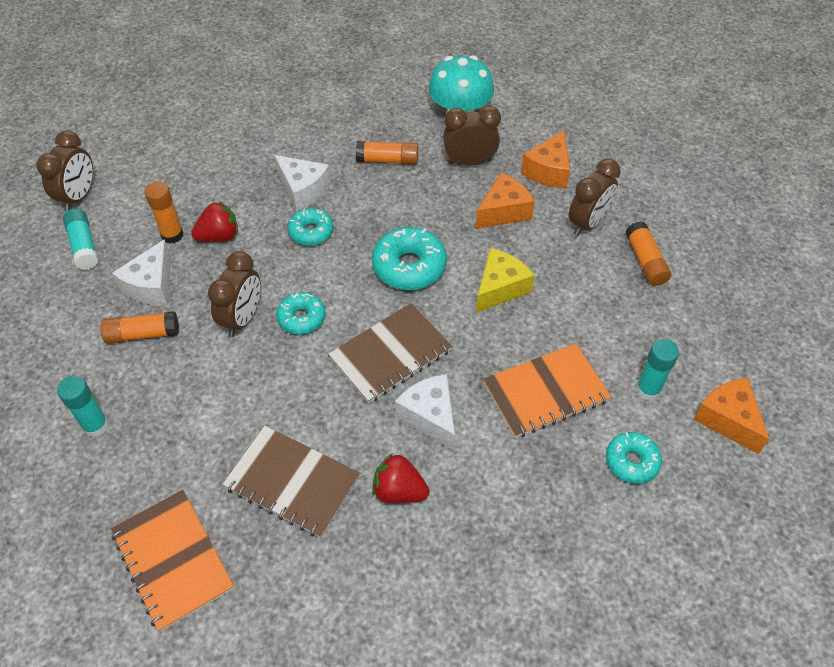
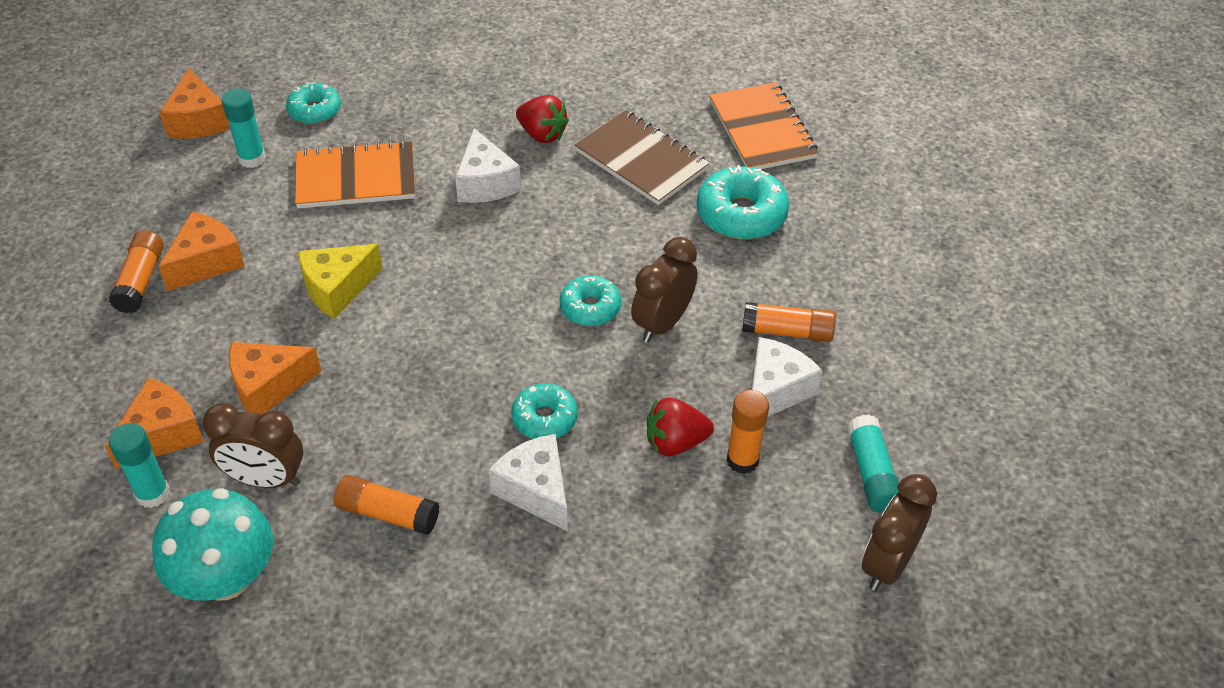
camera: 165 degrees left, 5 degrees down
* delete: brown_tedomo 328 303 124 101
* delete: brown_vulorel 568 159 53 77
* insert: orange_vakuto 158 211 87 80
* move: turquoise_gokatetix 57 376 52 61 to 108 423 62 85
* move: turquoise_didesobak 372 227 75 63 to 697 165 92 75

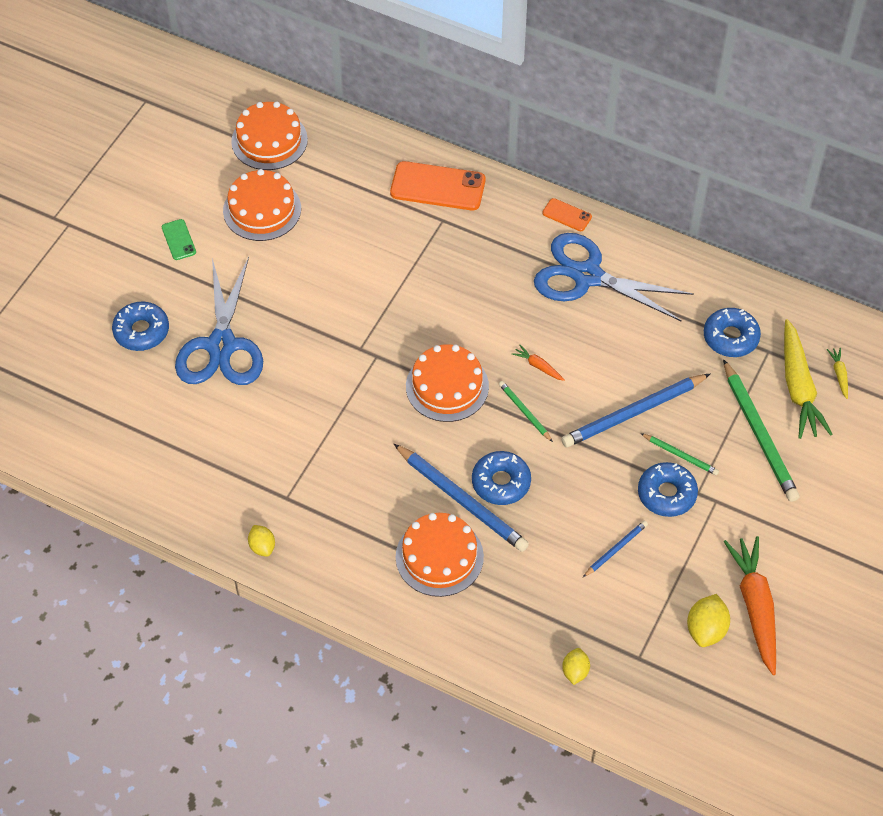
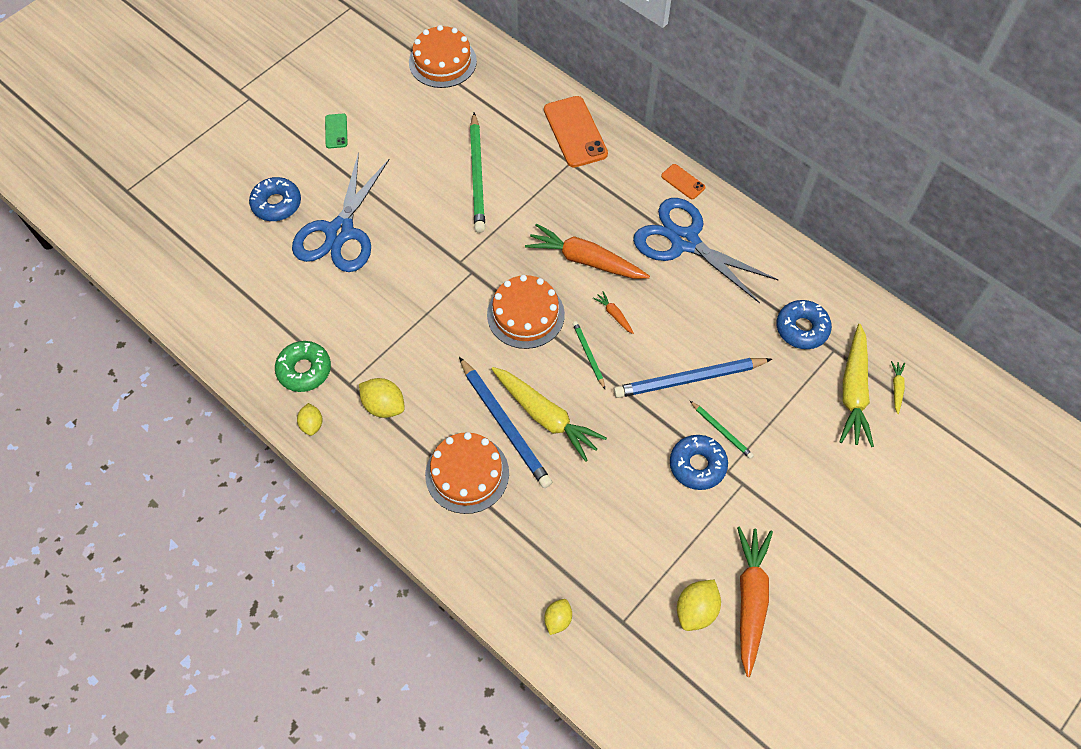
camera: 15 degrees right, 5 degrees up
* delete: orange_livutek 223 169 78 72
* delete: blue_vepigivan 583 520 65 57
* insert: green_didesobak 275 341 56 51
* insert: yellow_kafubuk 359 378 46 40
* insert: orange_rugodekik 525 223 125 56
* move: green_vepigivan 723 359 77 143 to 470 112 15 121
* replace: blue_didesobak 472 451 59 54 to yellow_rugodekik 492 367 115 95
* rotate: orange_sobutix 390 161 96 49 = 544 96 64 72 45 degrees clockwise

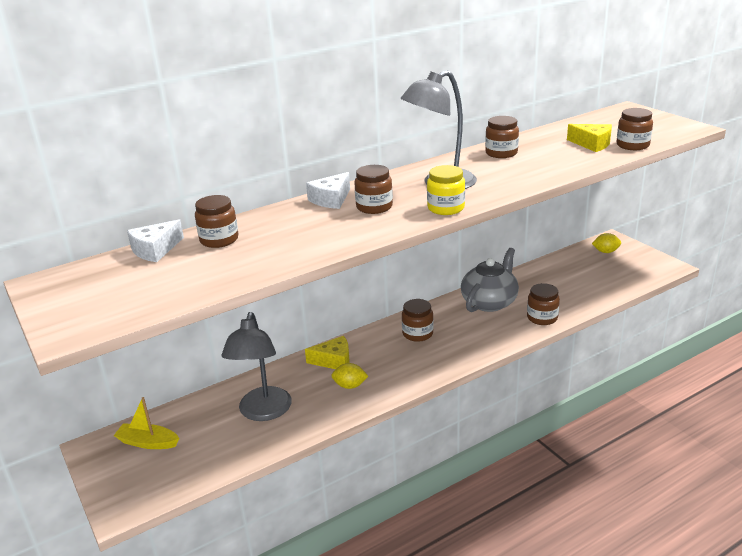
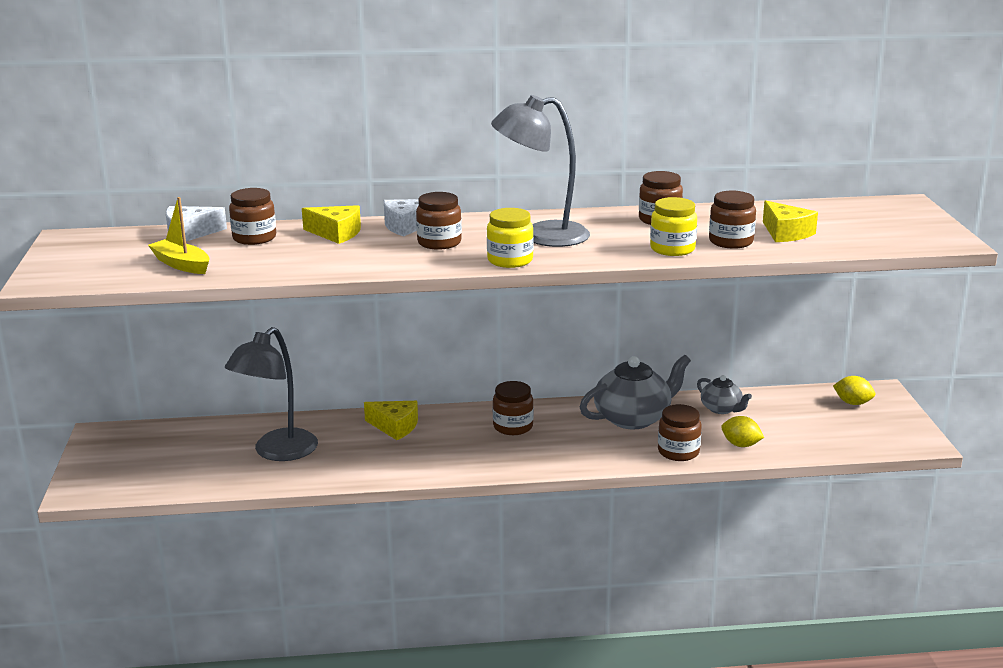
camera: 25 degrees right, 5 degrees down
* insert: yellow_vakuto 302 205 59 39
* insert: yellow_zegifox 650 197 47 59
* insert: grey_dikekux 697 375 55 39
* move: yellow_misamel 114 397 65 52 to 148 197 61 77
* move: yellow_kafubuk 331 363 37 26 to 721 416 43 31
* move: brown_zegifox 616 108 37 42 to 709 191 47 58

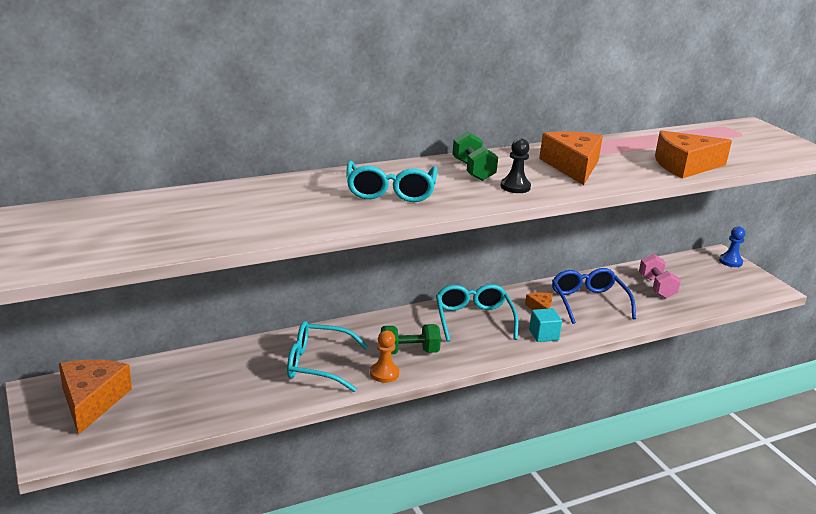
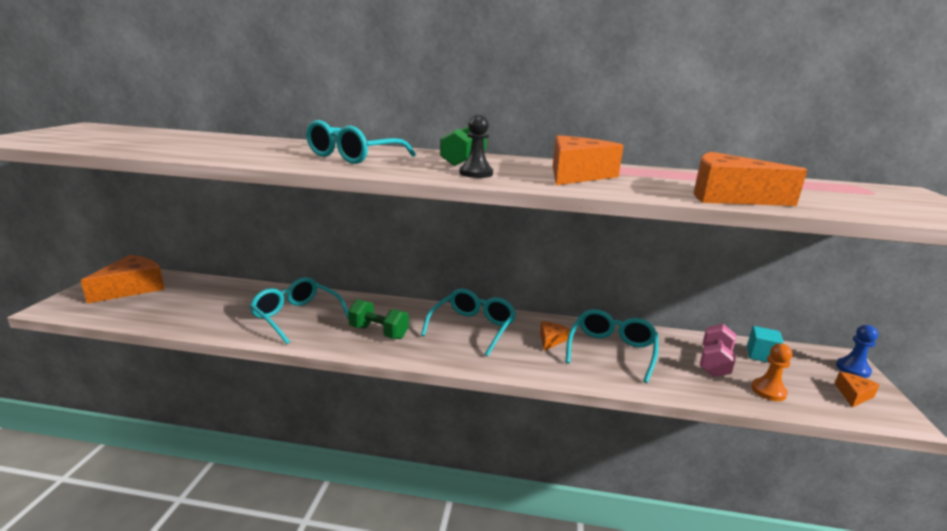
camera: 35 degrees right, 5 degrees down
* insert: orange_vakuto 835 372 44 35
* move: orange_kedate 370 330 29 53 to 751 344 41 57
* move: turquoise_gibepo 529 308 33 34 to 747 326 37 37
* recolor: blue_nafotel 552 268 84 56 to turquoise_nafotel 565 309 93 74

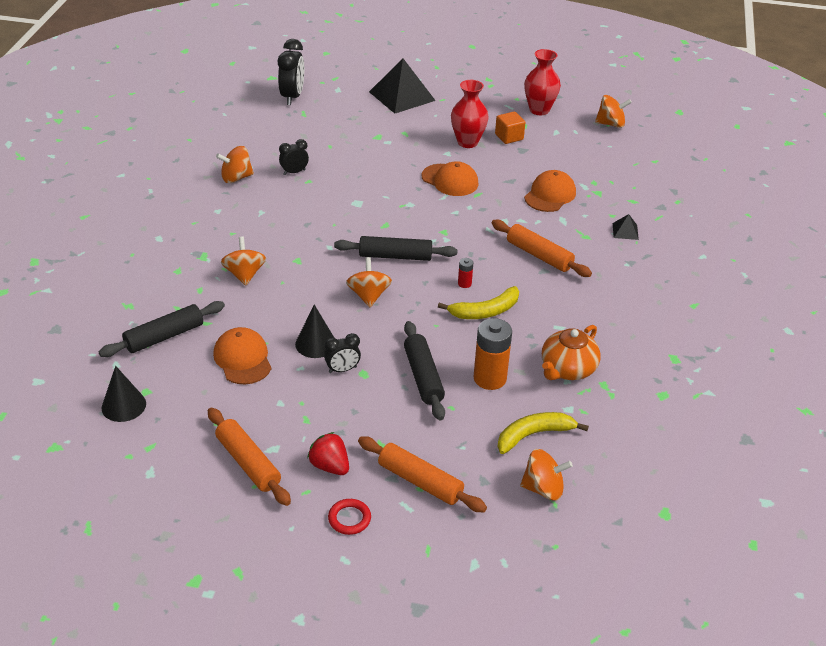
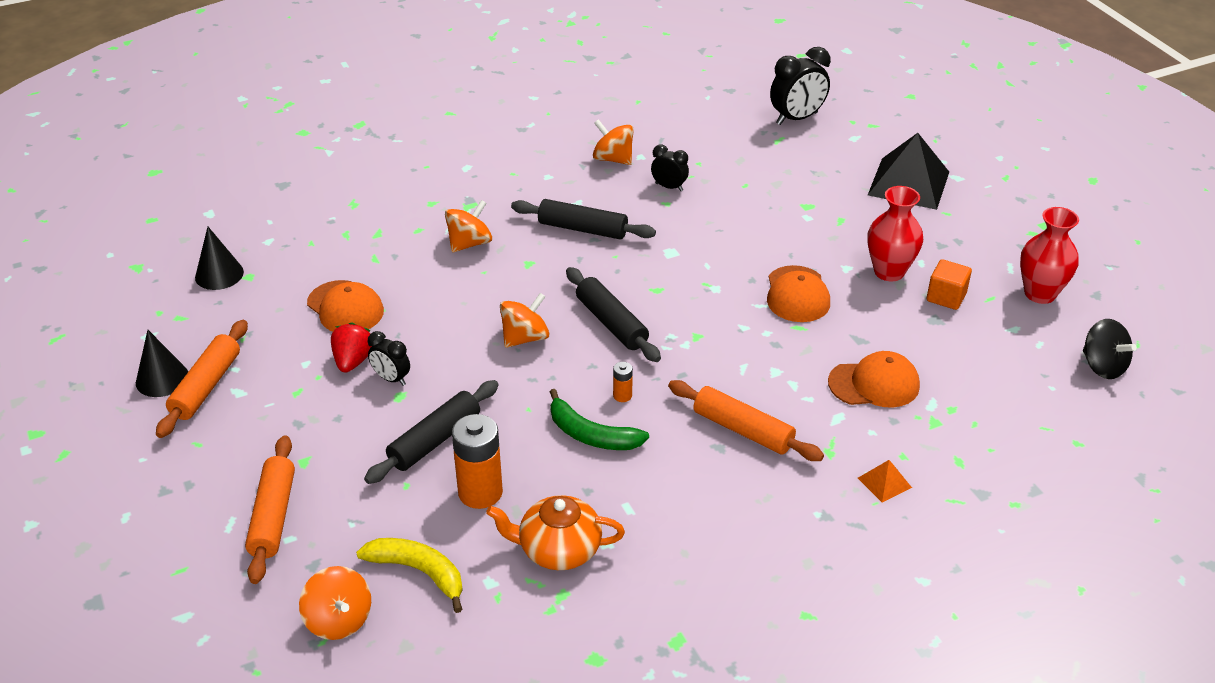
camera: 55 degrees right, 0 degrees up
* delete: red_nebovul 328 499 43 36
* move: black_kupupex 99 301 126 56 to 511 199 145 41
* move: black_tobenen 295 305 39 53 to 136 330 52 67
* move: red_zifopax 307 432 42 43 to 331 322 41 51
* recolor: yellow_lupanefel 438 286 81 33 to green_lupanefel 550 389 99 61
* recolor: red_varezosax 458 258 15 30 to orange_varezosax 613 362 20 40
* recolor: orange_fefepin 595 95 37 33 to black_fefepin 1083 319 54 60
* recolor: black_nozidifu 613 214 26 26 to orange_nozidifu 858 460 54 42
* rotate: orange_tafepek 213 327 59 57 = 307 280 77 52 105 degrees clockwise
* rotate: orange_kupupex 492 220 100 57 = 668 380 156 81 60 degrees counterclockwise

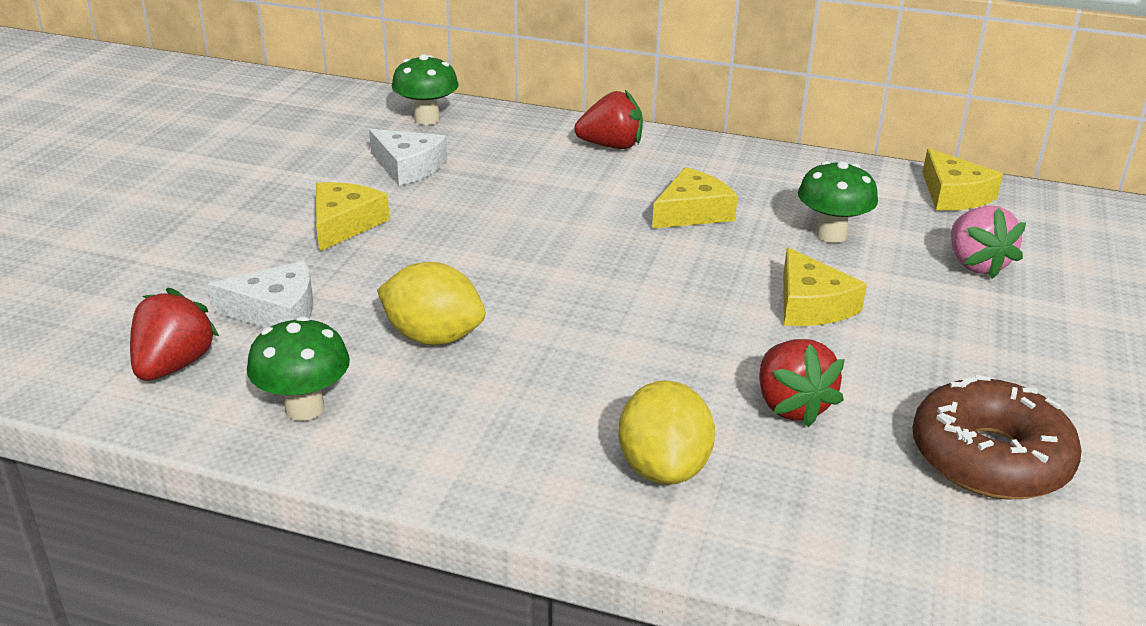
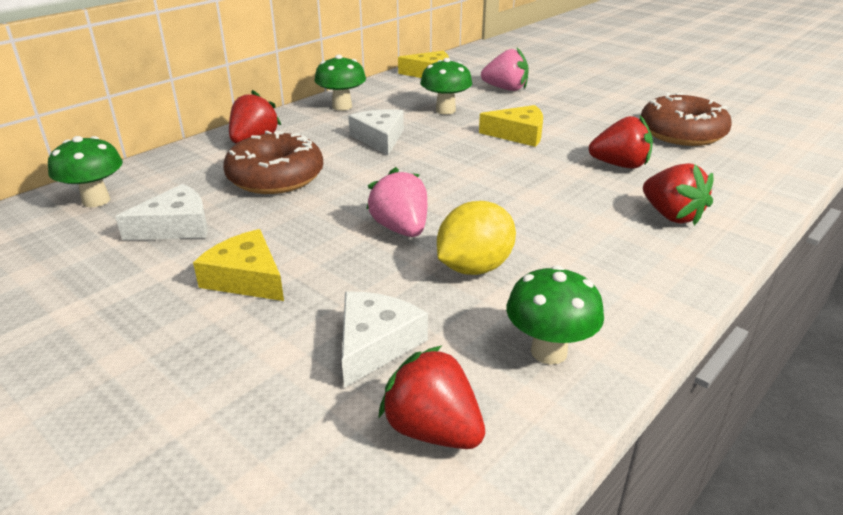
camera: 65 degrees left, 0 degrees up
* insert: brown_didesobak 223 130 100 64
* insert: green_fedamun 314 55 52 56
* insert: pink_zifopax 366 167 61 70
* replace: yellow_kafubuk 618 380 97 105 to red_zifopax 643 163 70 63
* recolor: yellow_vakuto 652 167 86 62 to white_vakuto 348 109 56 46

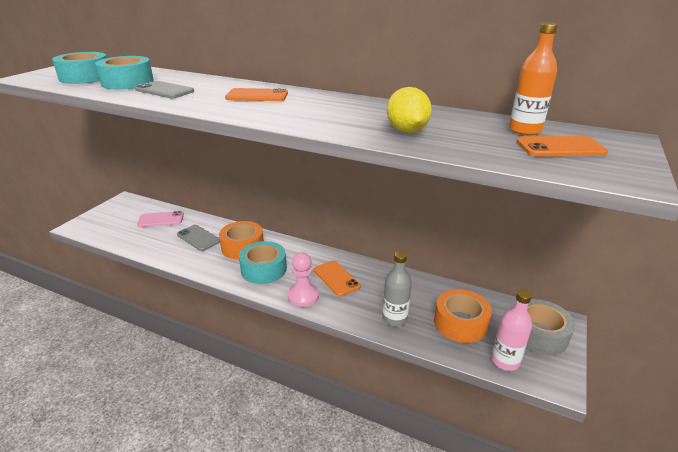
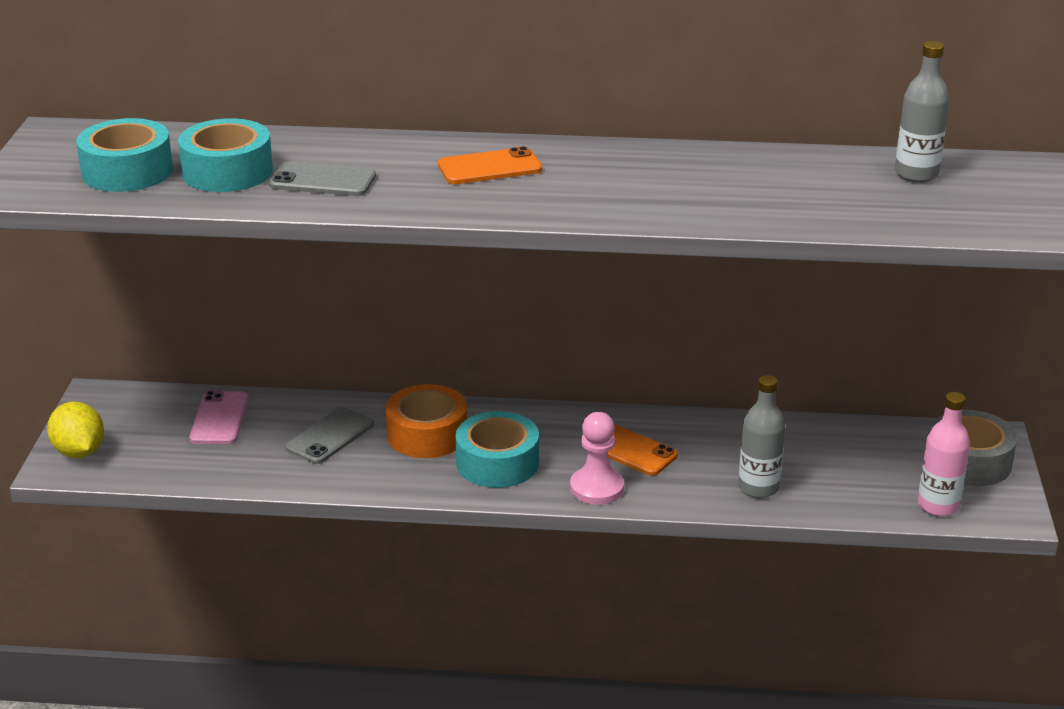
camera: 20 degrees left, 0 degrees up
* delete: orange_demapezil 434 289 58 54
* delete: orange_sobutix 517 136 91 20
* move: yellow_kafubuk 387 87 45 46 to 47 401 57 57
* recolor: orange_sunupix 509 22 49 113 to grey_sunupix 895 41 55 141
* rotate: pink_sobutix 137 211 47 16 = 189 391 60 53 60 degrees counterclockwise
* rotate: grey_sobutix 177 225 43 26 = 285 407 89 57 75 degrees counterclockwise

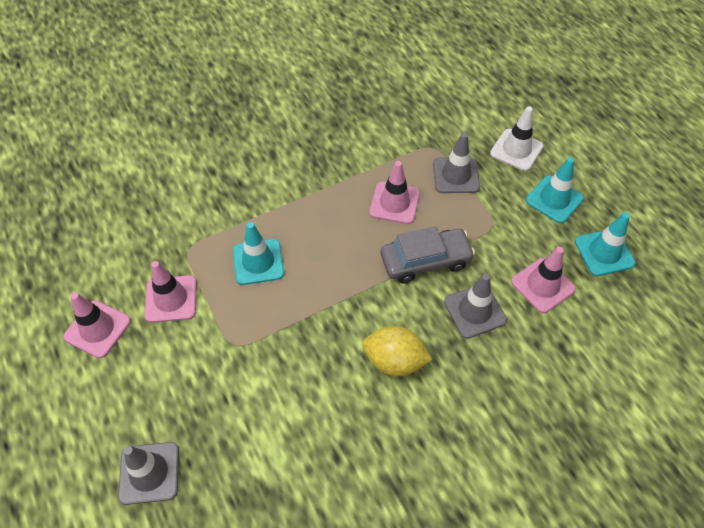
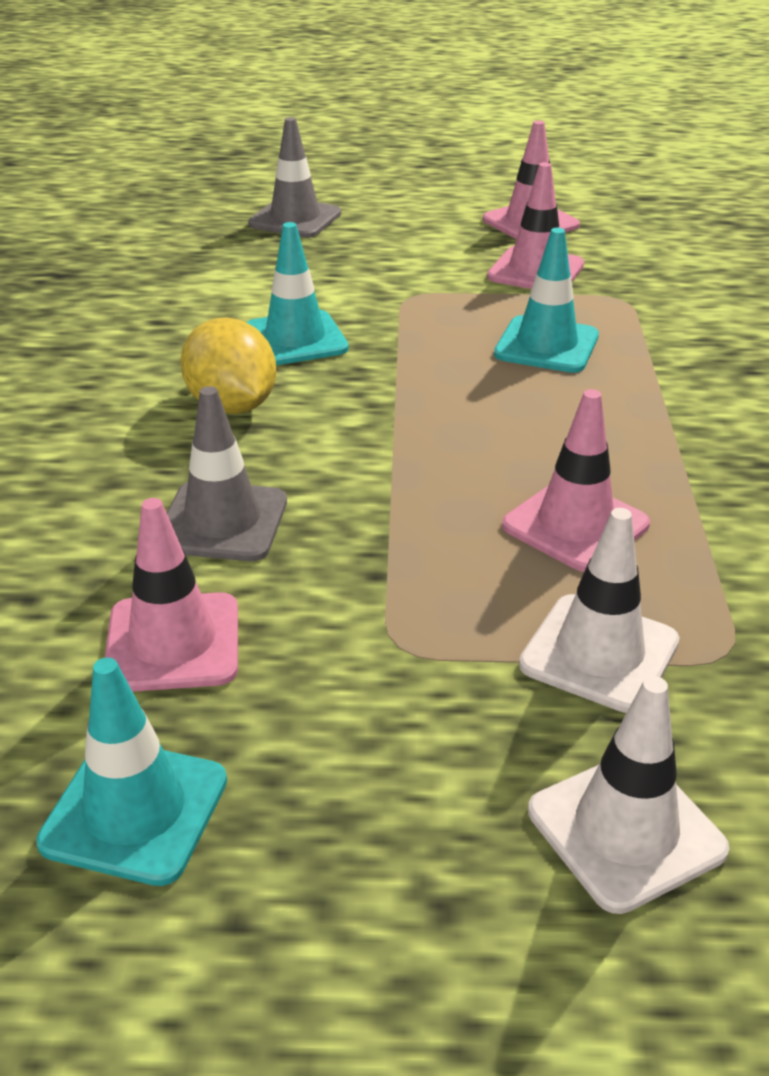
camera: 120 degrees right, 20 degrees down
* delete: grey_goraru 381 226 94 57
* move: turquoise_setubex 526 157 58 66 to 246 222 103 143
* recolor: grey_setubex 433 133 47 60 to white_setubex 519 508 161 205
* rotate: yellow_kafubuk 362 326 70 50 = 180 317 96 97 75 degrees counterclockwise

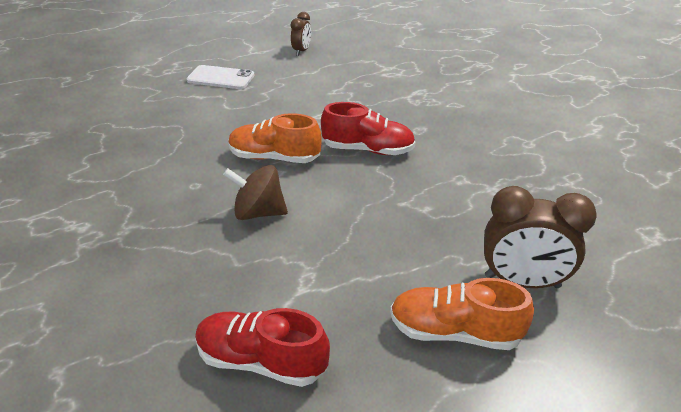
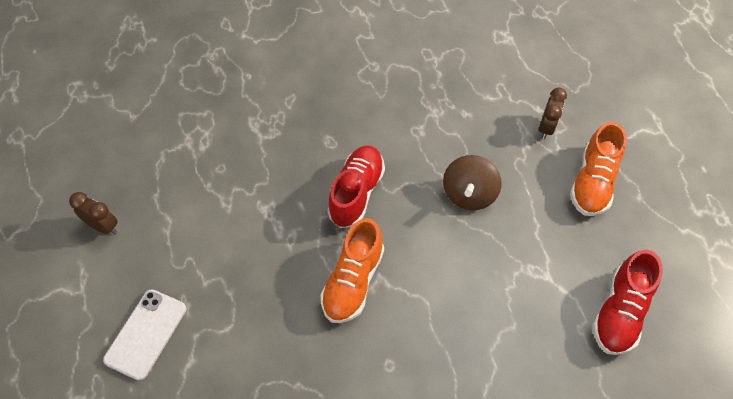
camera: 80 degrees left, 20 degrees up
* move: brown_fefepin 223 165 65 55 to 443 155 59 55
* resize: brown_vulorel 484 186 113 102 = 539 88 28 51 x0.56

